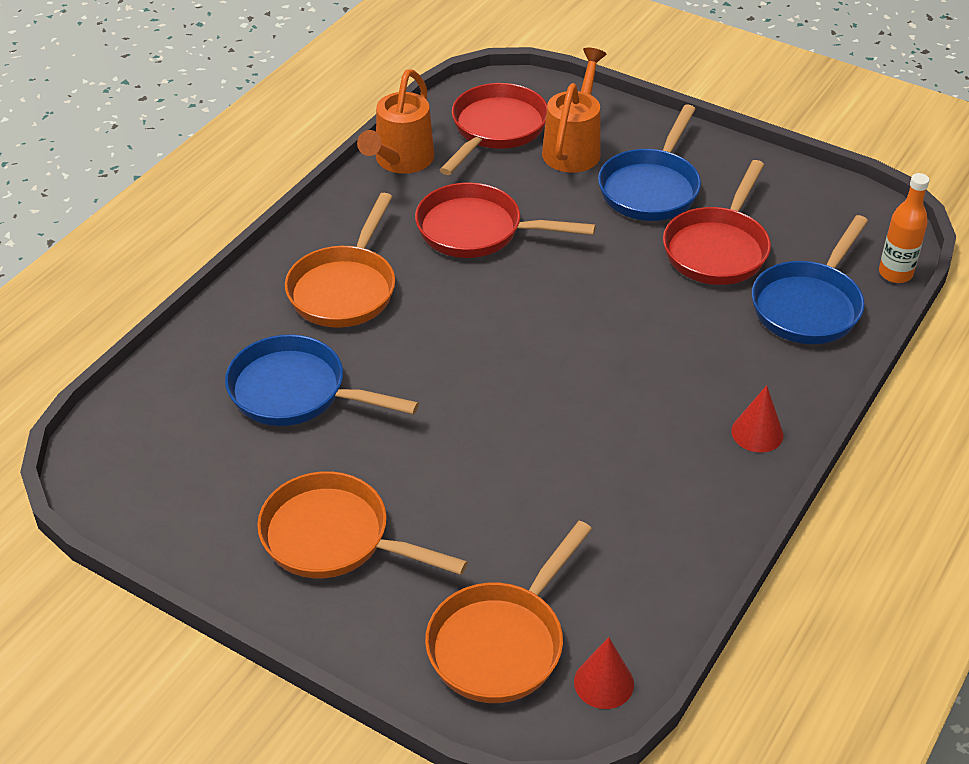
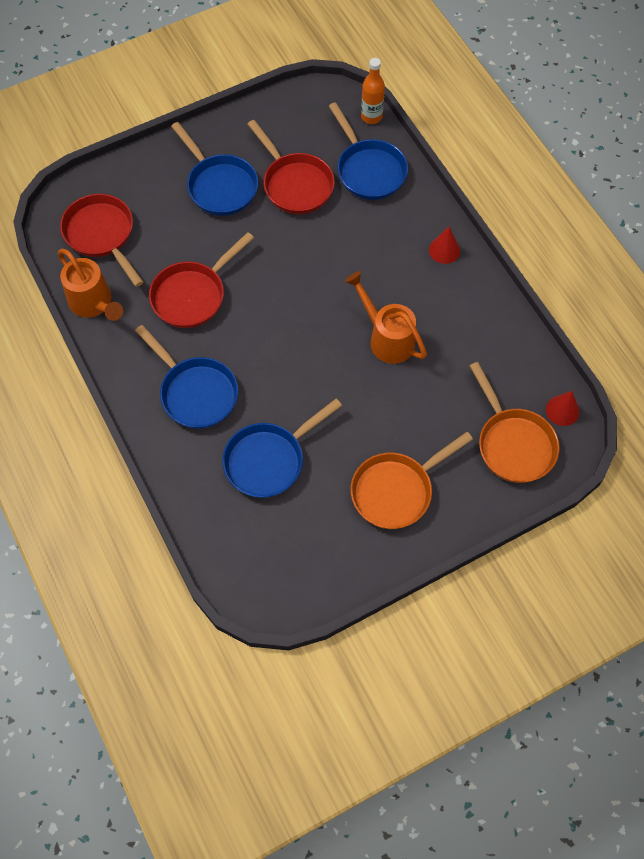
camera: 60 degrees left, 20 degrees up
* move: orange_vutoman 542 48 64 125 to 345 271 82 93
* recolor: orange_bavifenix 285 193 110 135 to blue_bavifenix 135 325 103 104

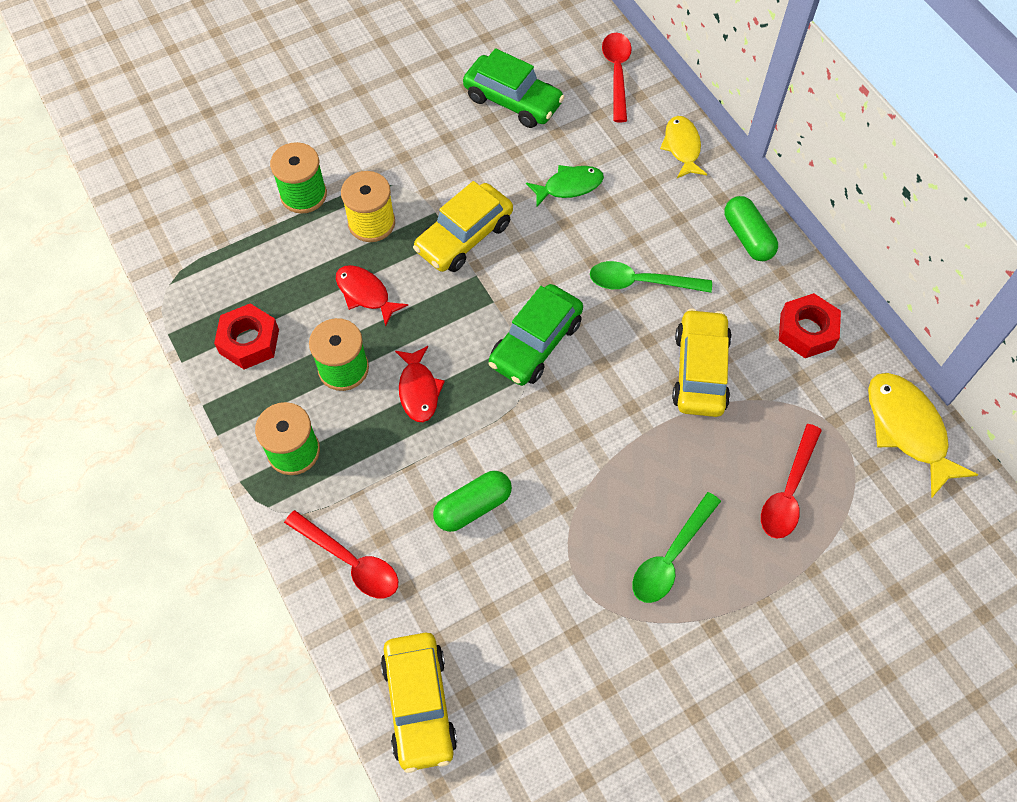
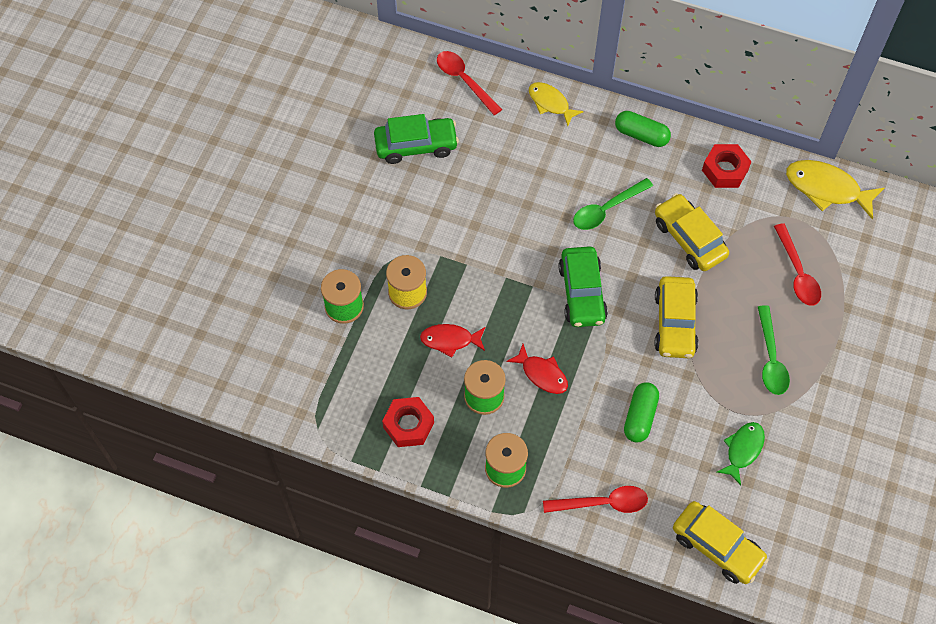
camera: 40 degrees left, 0 degrees up
* move: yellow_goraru 413 181 100 91 to 654 276 45 82
* move: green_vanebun 526 165 78 43 to 717 422 48 63

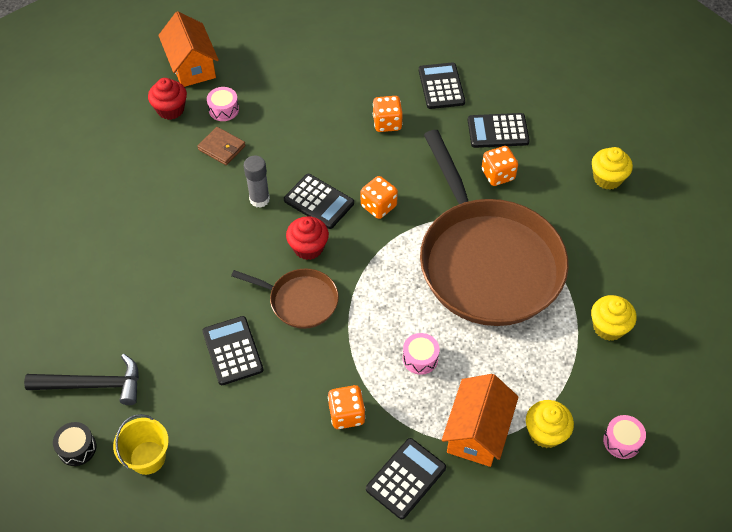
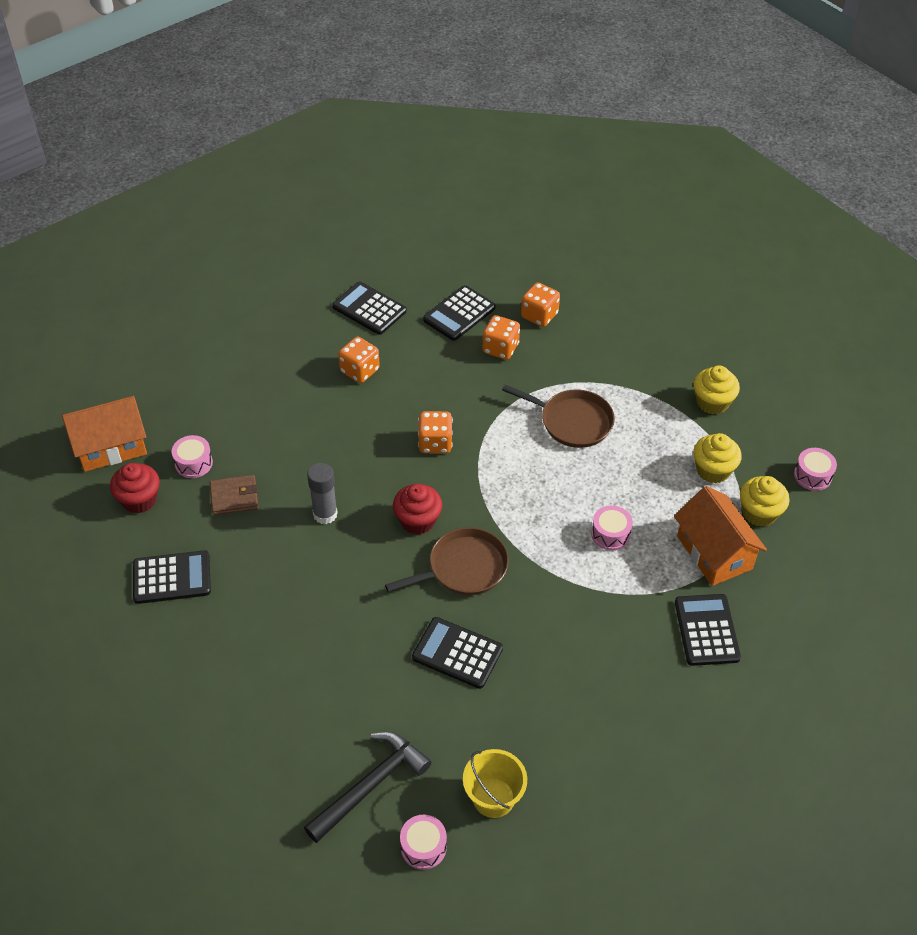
camera: 45 degrees left, 5 degrees down
* move: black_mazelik 284 174 70 55 to 133 550 78 54
* move: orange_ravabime 328 385 37 44 to 521 282 39 45
* move: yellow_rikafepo 592 147 41 43 to 693 433 49 51
* recolor: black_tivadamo 53 422 43 44 to pink_tivadamo 400 815 47 55
* rotate: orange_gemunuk 158 11 61 76 = 62 396 85 76 45 degrees counterclockwise
* resize: brown_bavifenix 420 130 149 196 = 502 384 113 64 x0.46

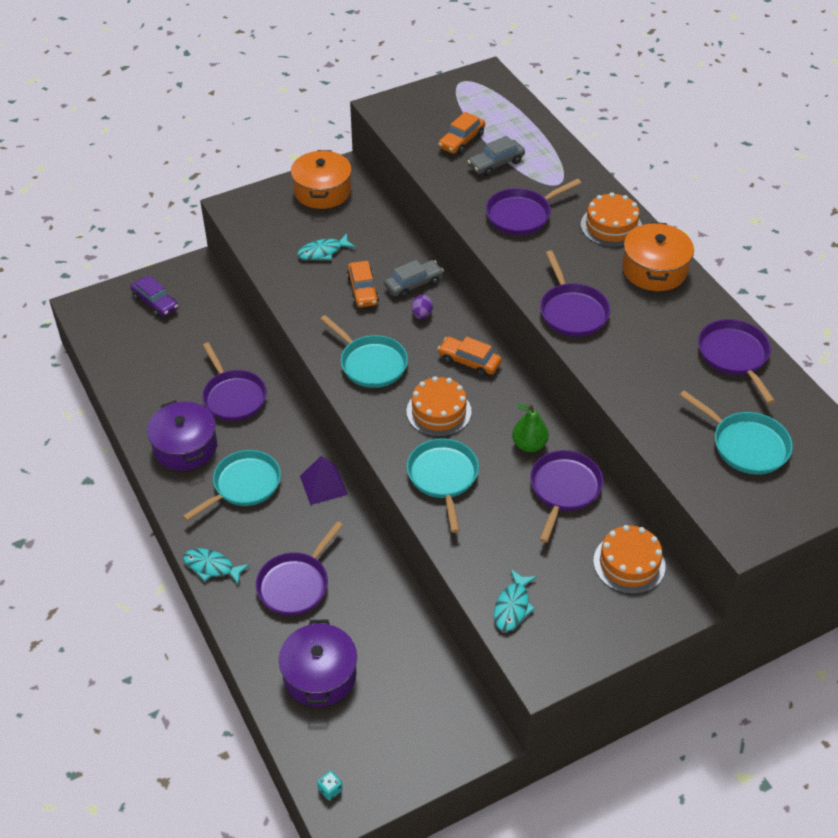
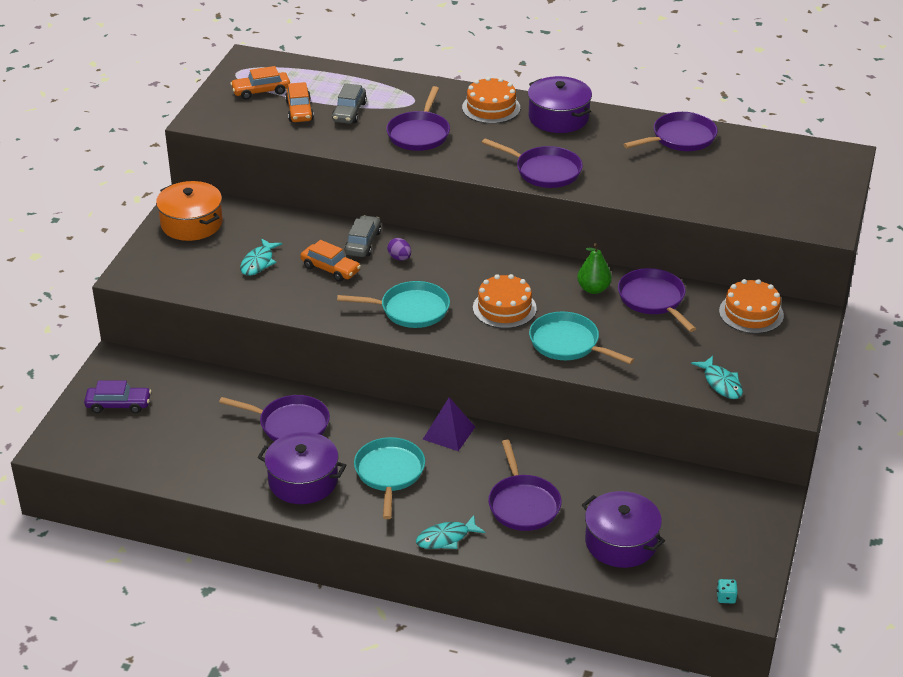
camera: 45 degrees left, 10 degrees down
* delete: turquoise_bavifenix 679 390 114 85
* move: orange_goraru 438 337 64 40 to 230 66 60 34
* recolor: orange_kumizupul 622 222 72 69 to purple_kumizupul 528 76 64 57
* rotate: purple_bavifenix 698 319 77 85 = 623 112 95 39 120 degrees clockwise

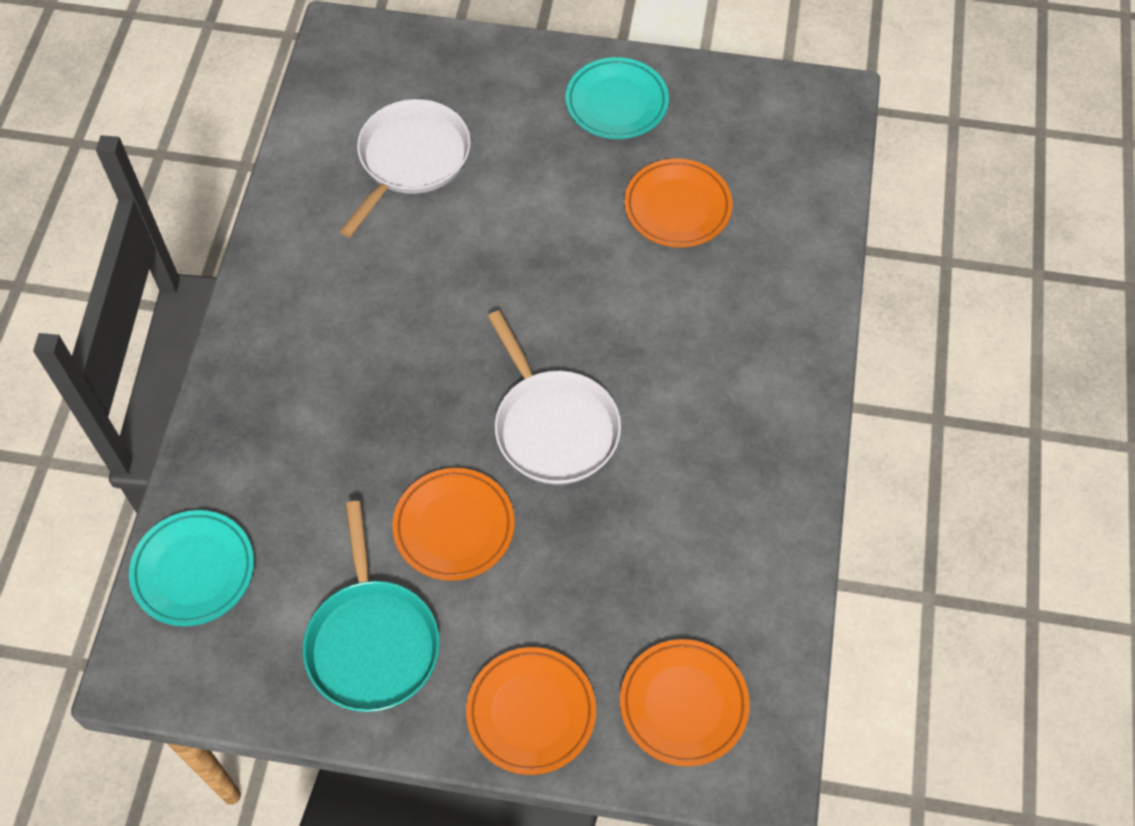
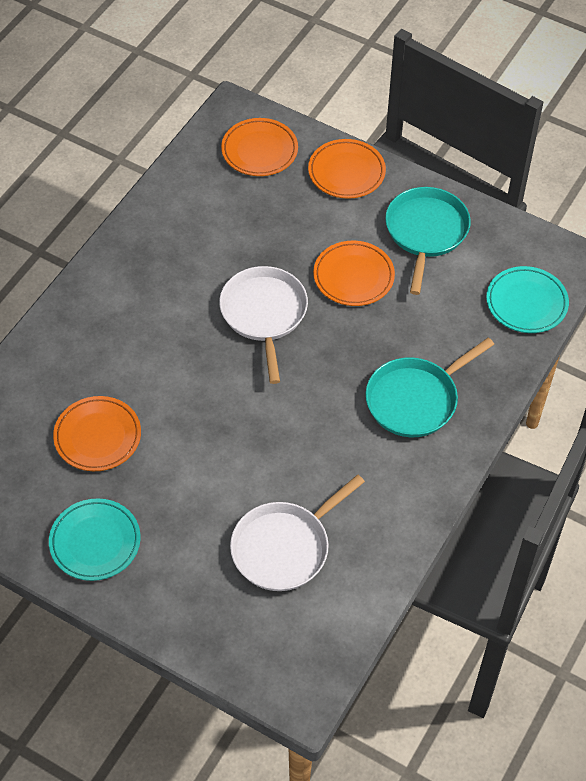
camera: 160 degrees left, 5 degrees down
* insert: turquoise_bavifenix 365 338 129 99

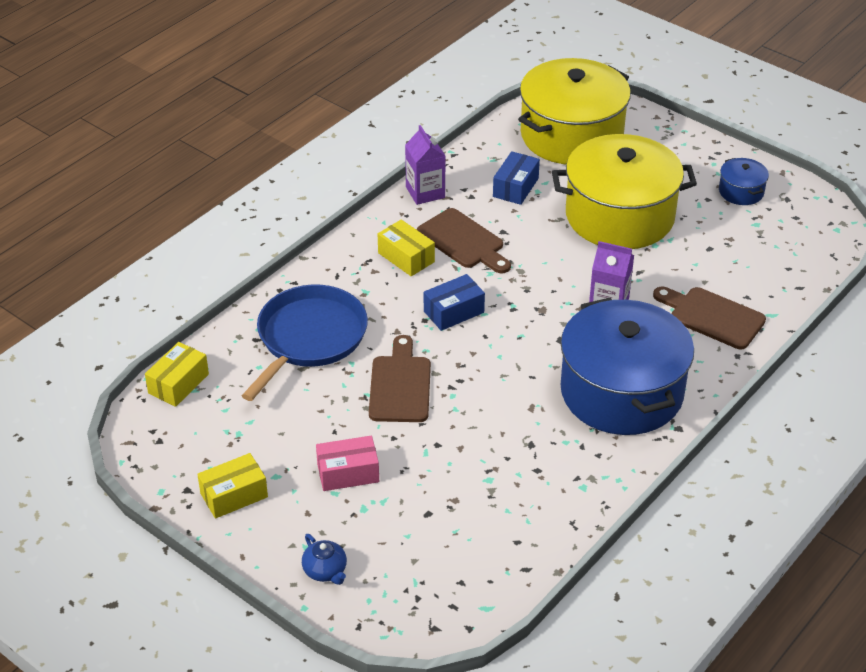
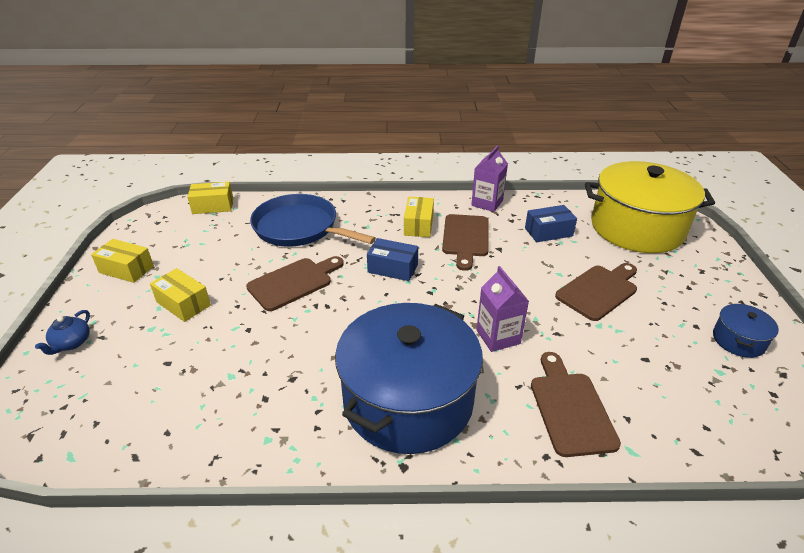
camera: 50 degrees right, 5 degrees down
* replace: yellow_kumizupul 552 134 145 115 to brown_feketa 555 263 82 58
* recolor: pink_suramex 316 436 63 55 to yellow_suramex 150 268 61 54
* rotate: blue_bavifenix 242 285 126 116 = 250 194 126 53 135 degrees counterclockwise

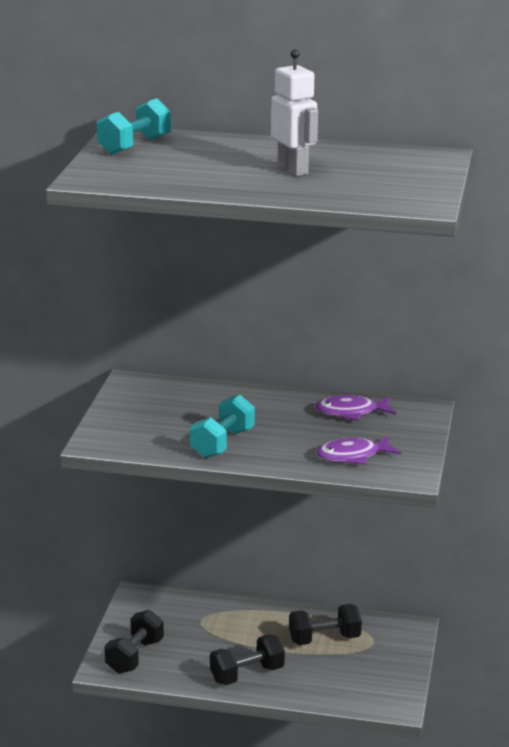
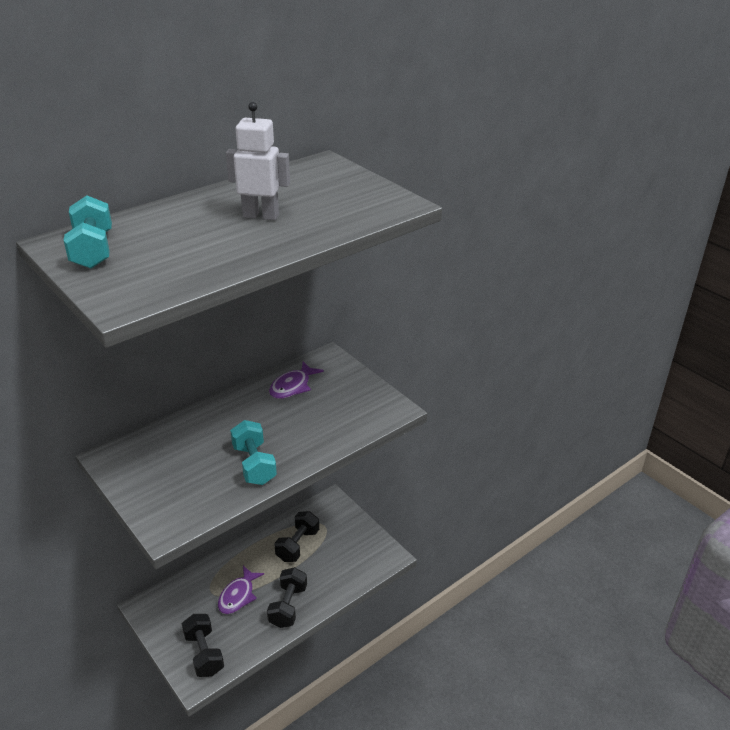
camera: 50 degrees left, 10 degrees up
* move: purple_vanebun 316 436 85 29 to 218 566 46 48

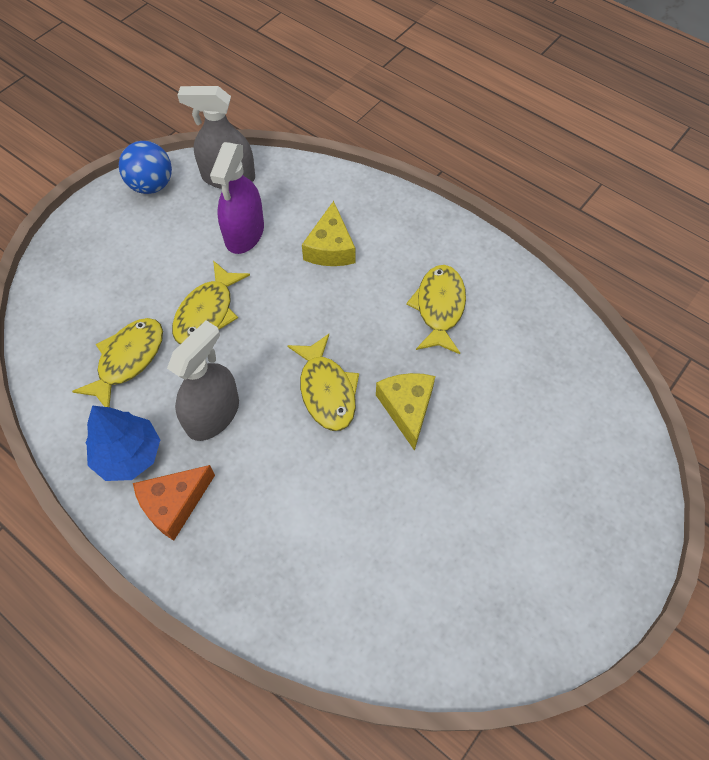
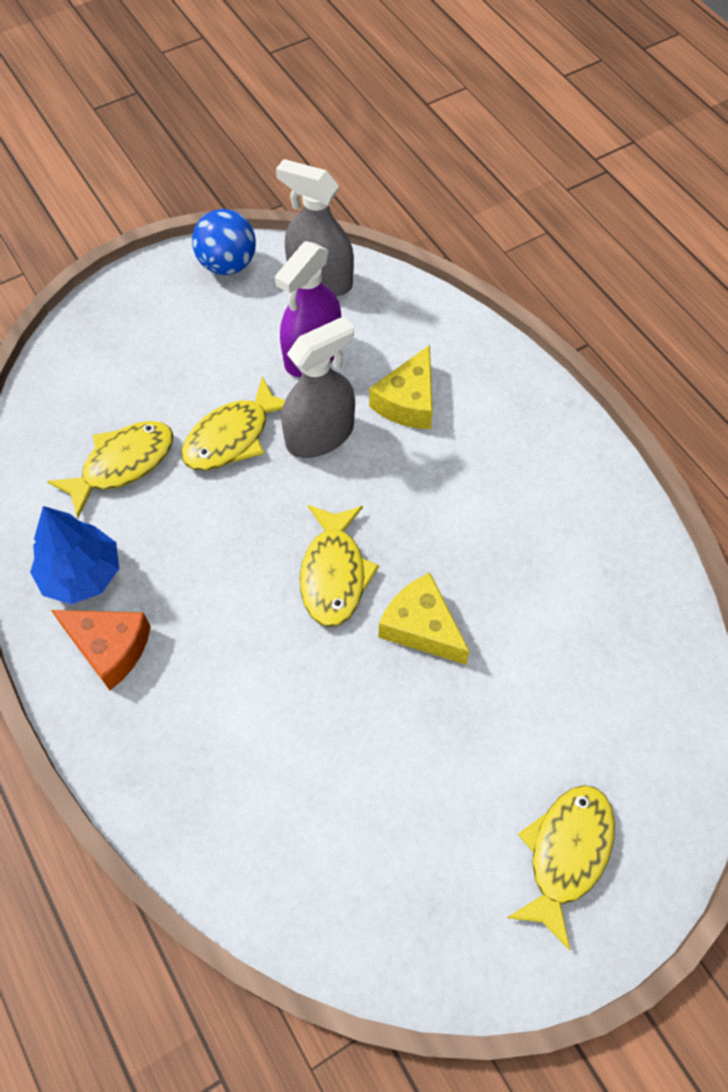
camera: 20 degrees right, 0 degrees up
* move: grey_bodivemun 167 321 72 120 to 281 316 74 142
* move: yellow_vanebun 406 265 60 89 to 507 785 108 165
* rotate: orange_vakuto 133 465 82 76 = 51 610 100 80 135 degrees counterclockwise
* rotate: yellow_vakuto 376 373 59 78 = 379 573 91 92 60 degrees counterclockwise

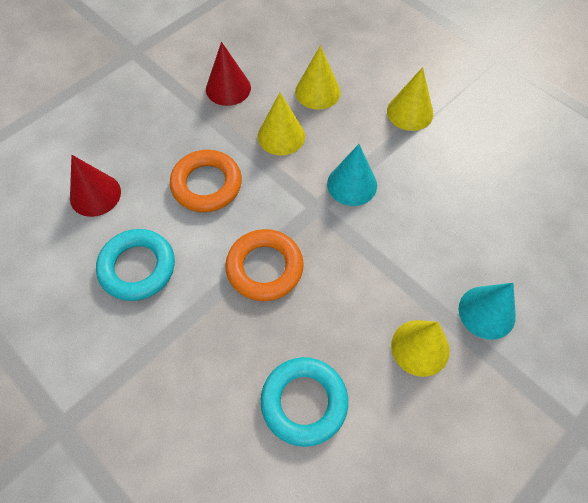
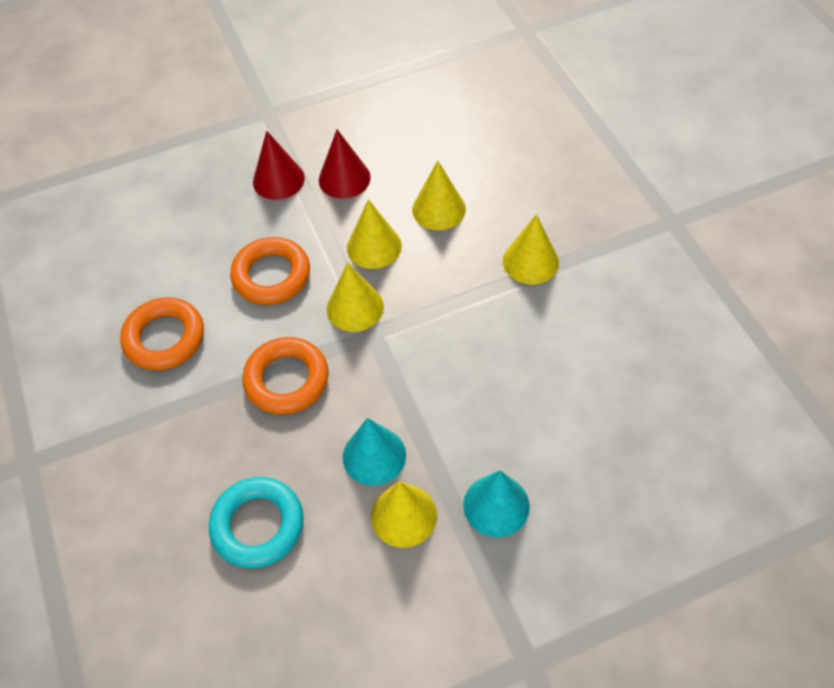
camera: 25 degrees right, 5 degrees down
* insert: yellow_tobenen 327 262 57 70
* move: red_tobenen 70 155 51 62 to 253 131 52 69
* move: turquoise_tobenen 327 144 50 62 to 343 418 63 68
* recolor: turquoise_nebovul 96 229 79 72 to orange_nebovul 120 297 84 73

